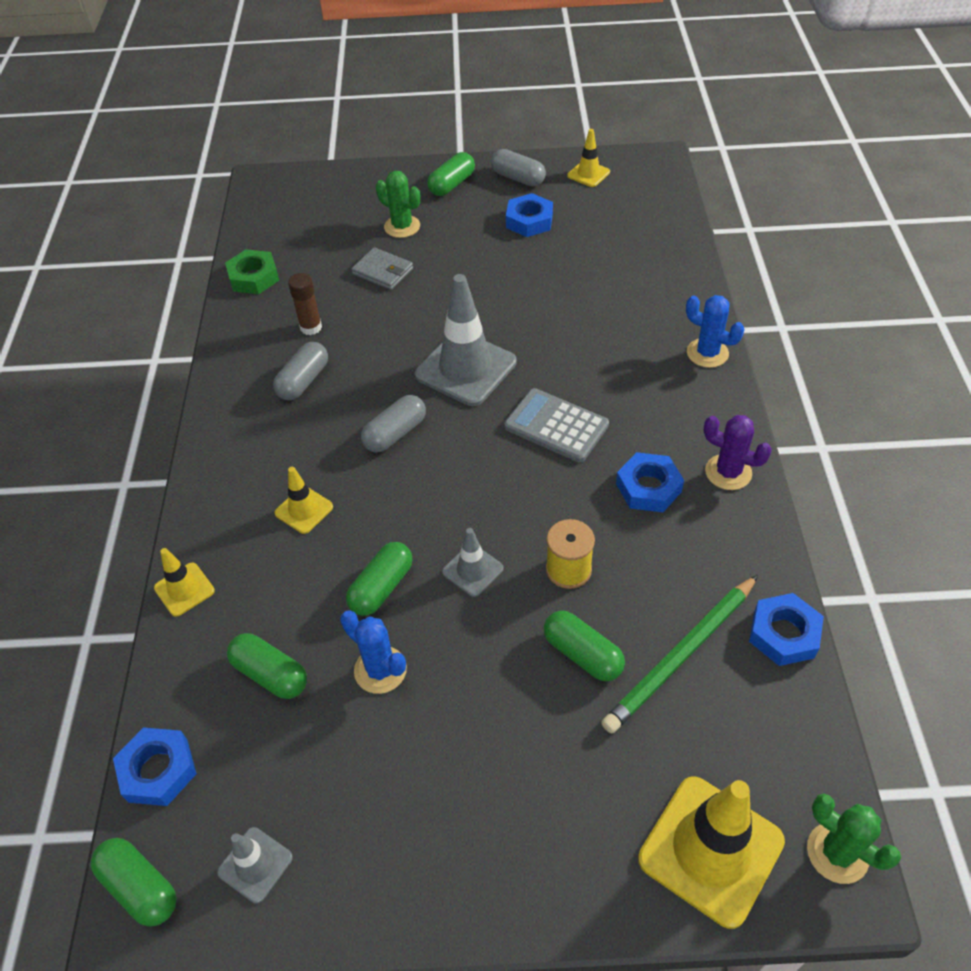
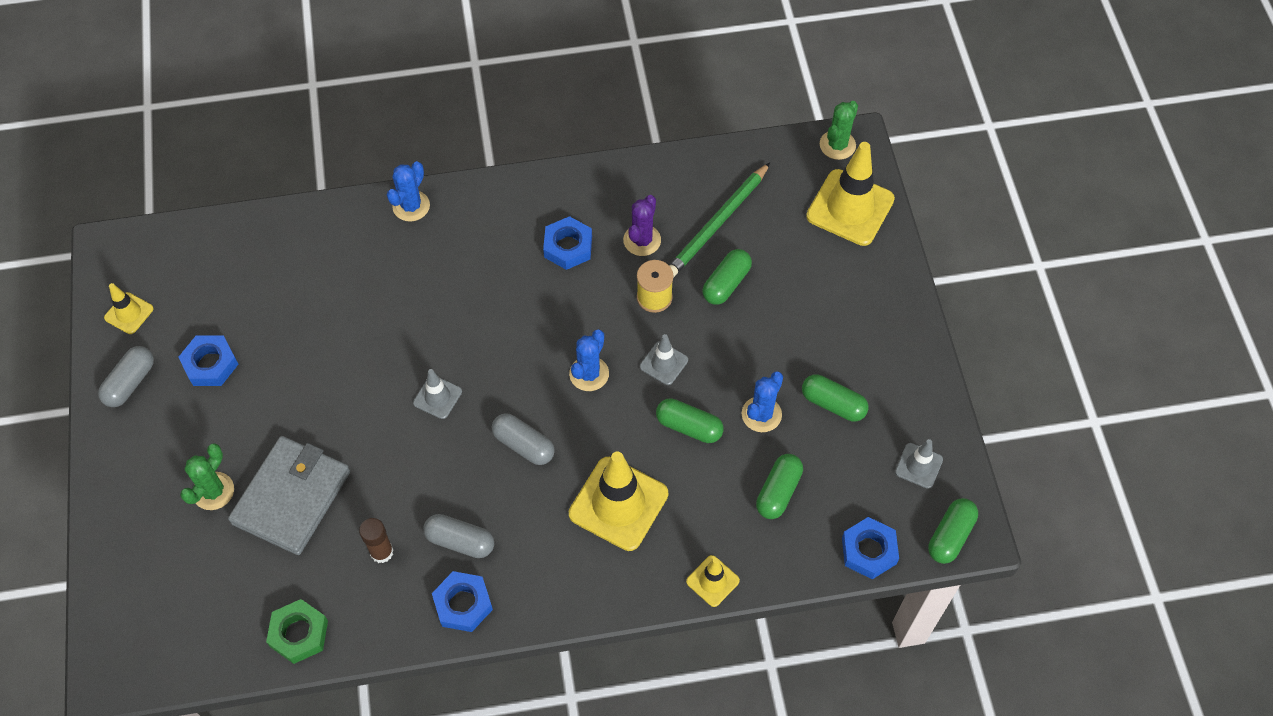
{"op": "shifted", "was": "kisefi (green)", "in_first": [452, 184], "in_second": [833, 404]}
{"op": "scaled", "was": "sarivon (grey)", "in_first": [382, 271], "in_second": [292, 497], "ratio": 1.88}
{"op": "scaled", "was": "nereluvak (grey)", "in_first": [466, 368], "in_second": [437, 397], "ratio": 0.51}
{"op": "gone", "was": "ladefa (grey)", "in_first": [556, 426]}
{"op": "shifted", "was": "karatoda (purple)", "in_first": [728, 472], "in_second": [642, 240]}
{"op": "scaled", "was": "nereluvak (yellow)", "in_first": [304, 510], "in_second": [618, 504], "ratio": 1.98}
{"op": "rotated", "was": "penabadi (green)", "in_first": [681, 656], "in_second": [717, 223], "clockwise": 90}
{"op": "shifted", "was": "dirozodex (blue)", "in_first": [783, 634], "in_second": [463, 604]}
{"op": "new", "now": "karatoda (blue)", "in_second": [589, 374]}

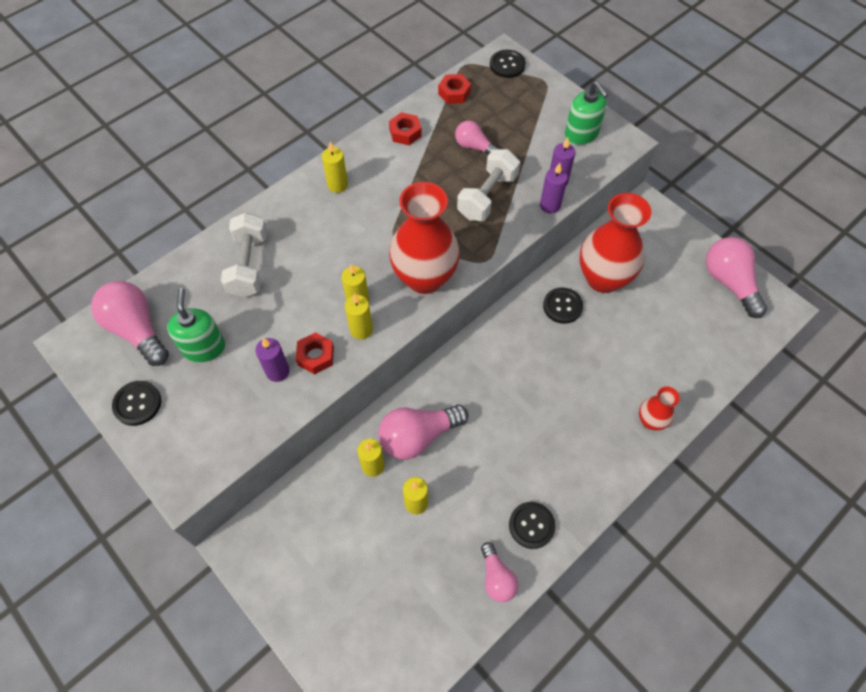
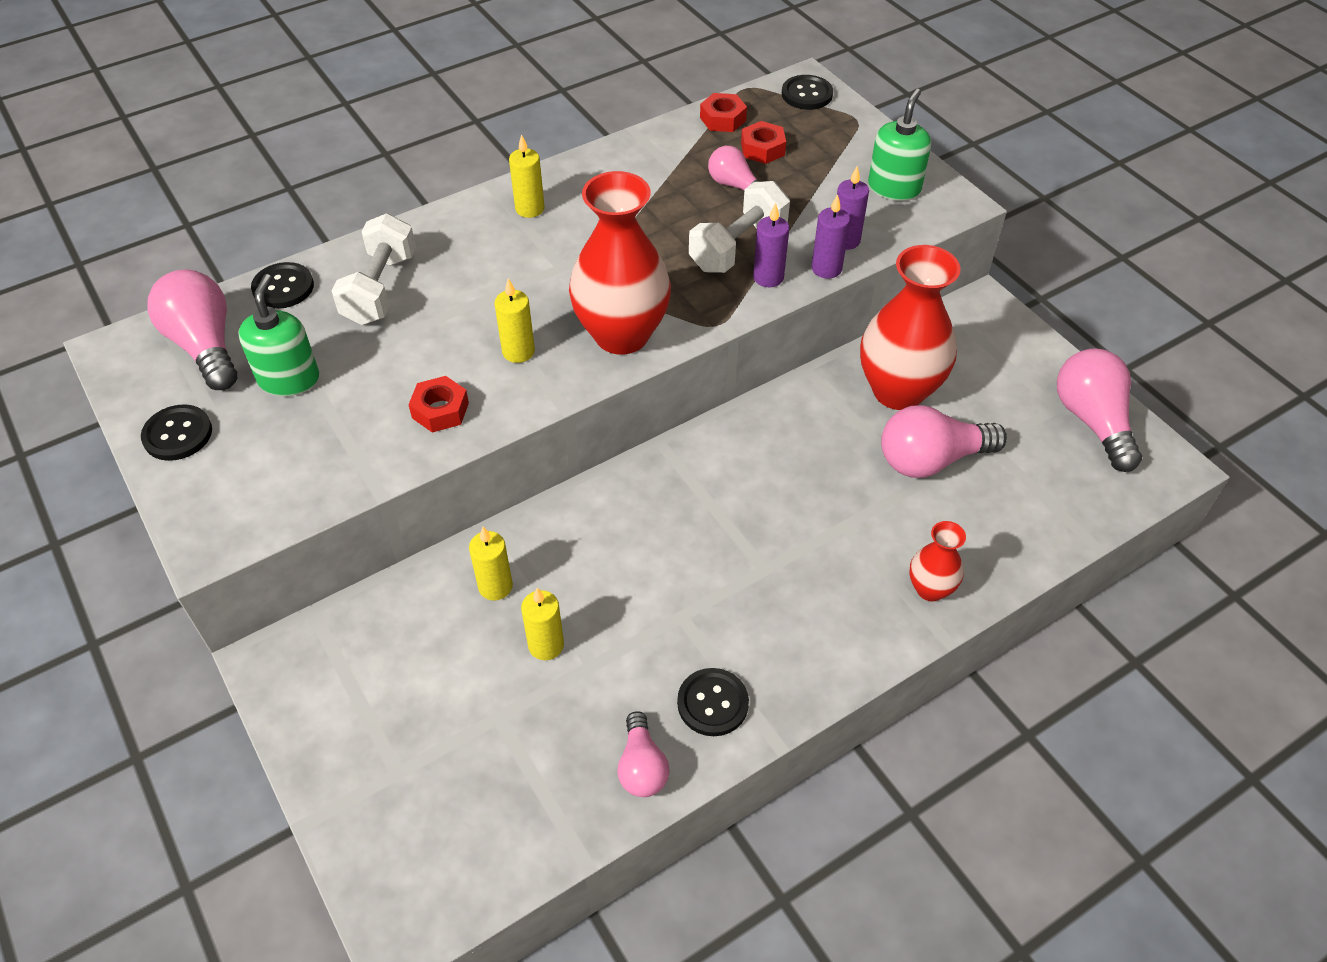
{"op": "rotated", "was": "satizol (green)", "in_first": [581, 134], "in_second": [894, 188], "clockwise": -135}
{"op": "shifted", "was": "dirozodex (red)", "in_first": [405, 133], "in_second": [762, 149]}
{"op": "shifted", "was": "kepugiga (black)", "in_first": [562, 306], "in_second": [283, 287]}
{"op": "gone", "was": "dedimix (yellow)", "in_first": [361, 330]}
{"op": "shifted", "was": "dedimix (purple)", "in_first": [277, 371], "in_second": [768, 277]}
{"op": "shifted", "was": "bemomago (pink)", "in_first": [418, 436], "in_second": [931, 460]}

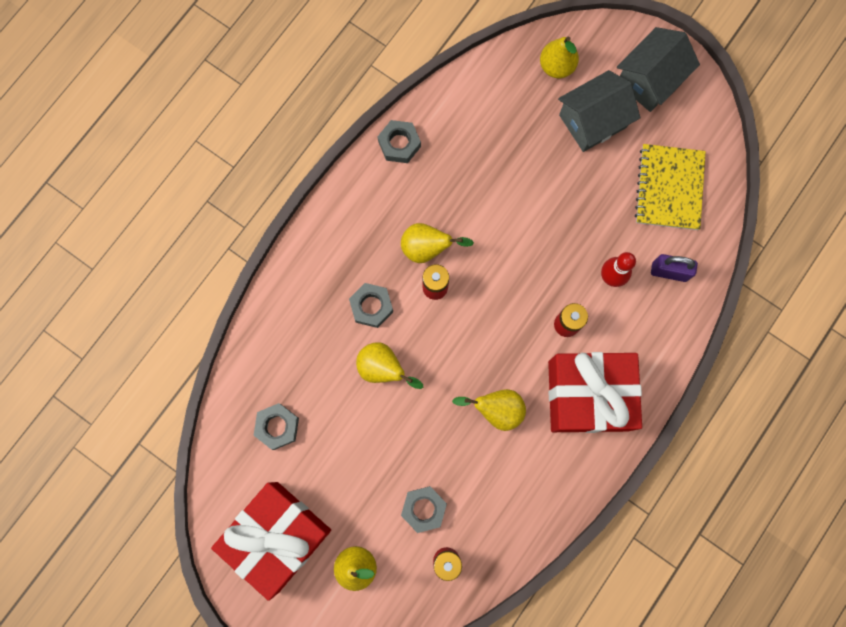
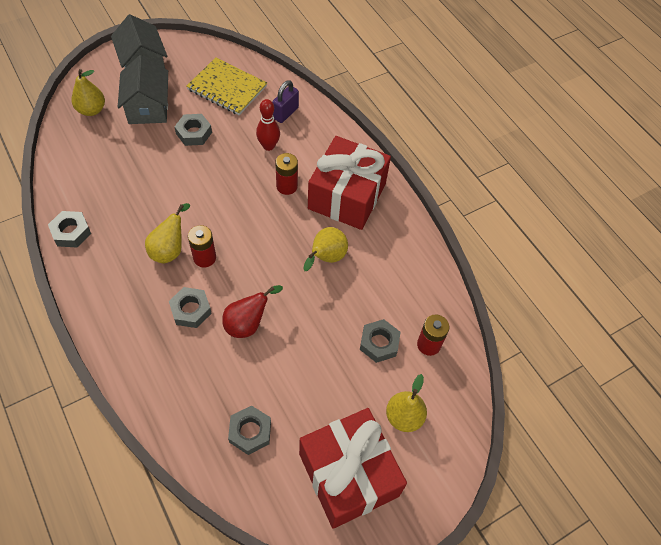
{"op": "repainted", "was": "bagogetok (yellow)", "now": "bagogetok (red)", "in_first": [383, 368], "in_second": [248, 324]}
{"op": "new", "now": "dirozodex (grey)", "in_second": [194, 133]}

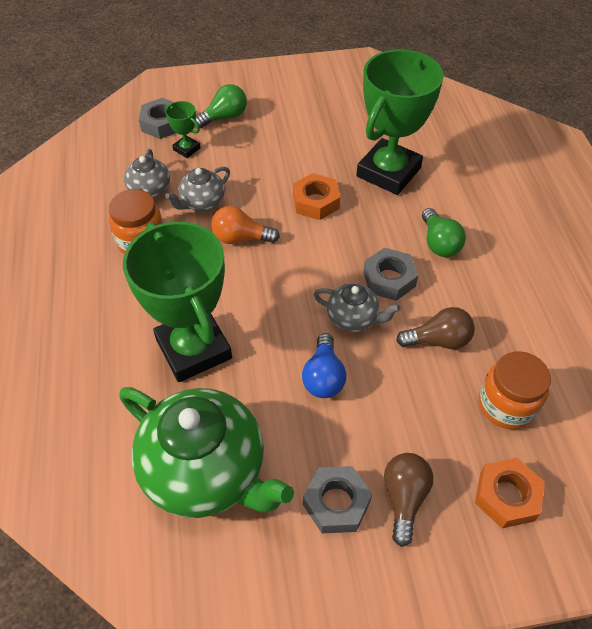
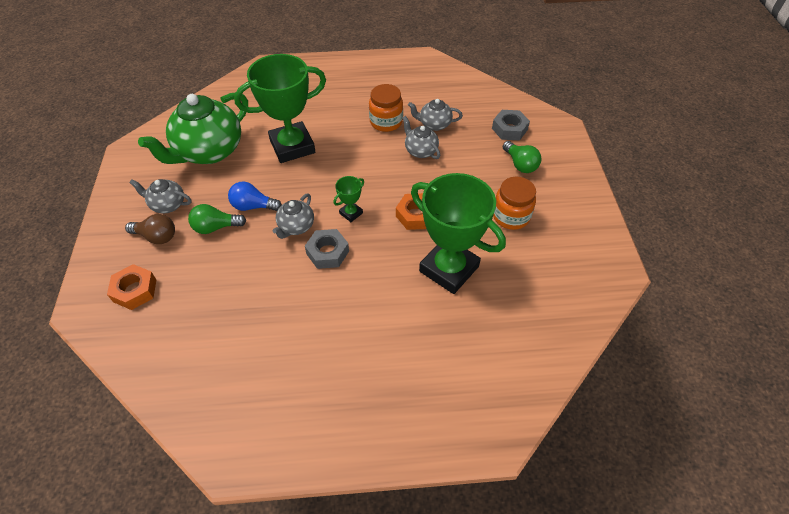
{"op": "shifted", "was": "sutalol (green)", "in_first": [186, 149], "in_second": [351, 213]}
{"op": "gone", "was": "bemomago (orange)", "in_first": [241, 238]}
{"op": "shifted", "was": "bemomago (green)", "in_first": [439, 243], "in_second": [216, 227]}
{"op": "gone", "was": "bemomago (brown)", "in_first": [438, 340]}
{"op": "shifted", "was": "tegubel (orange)", "in_first": [506, 405], "in_second": [511, 216]}
{"op": "swapped", "was": "dirozodex (grey)", "now": "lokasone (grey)", "in_first": [336, 503], "in_second": [167, 205]}

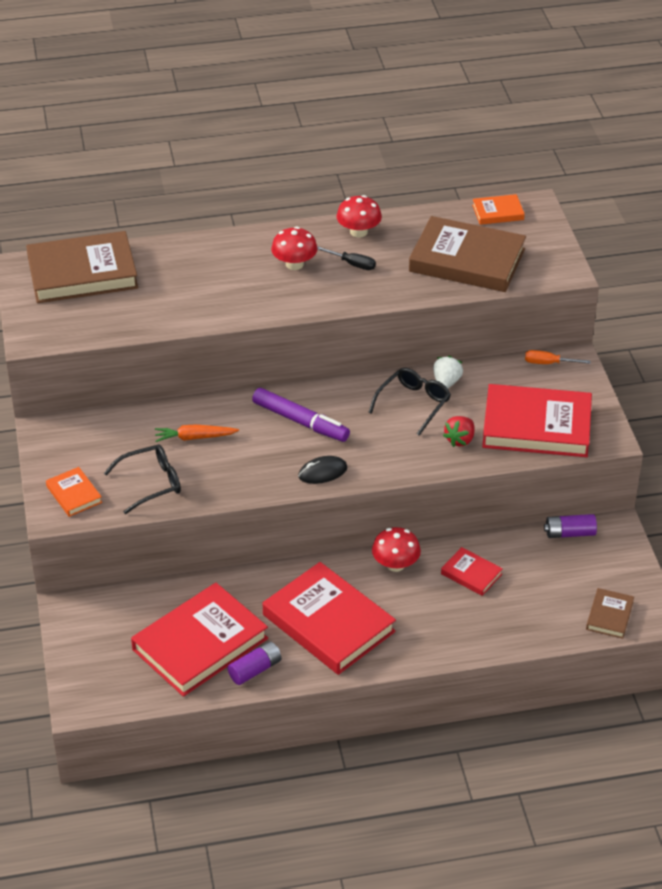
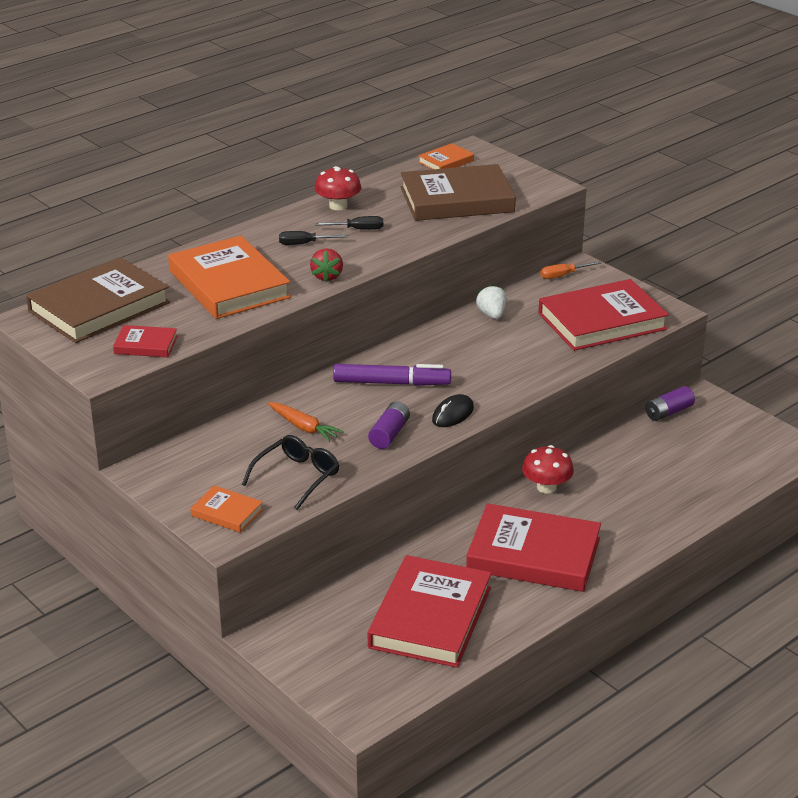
{"op": "swapped", "was": "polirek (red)", "now": "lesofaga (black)", "in_first": [294, 264], "in_second": [304, 244]}
{"op": "gone", "was": "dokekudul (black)", "in_first": [413, 404]}
{"op": "shifted", "was": "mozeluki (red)", "in_first": [460, 440], "in_second": [327, 276]}
{"op": "rotated", "was": "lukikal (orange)", "in_first": [195, 437], "in_second": [303, 427], "clockwise": -105}
{"op": "shifted", "was": "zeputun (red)", "in_first": [471, 574], "in_second": [145, 345]}
{"op": "gone", "was": "zeputun (brown)", "in_first": [609, 615]}
{"op": "shifted", "was": "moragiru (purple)", "in_first": [255, 670], "in_second": [389, 434]}
{"op": "new", "now": "zeputun (orange)", "in_second": [228, 284]}

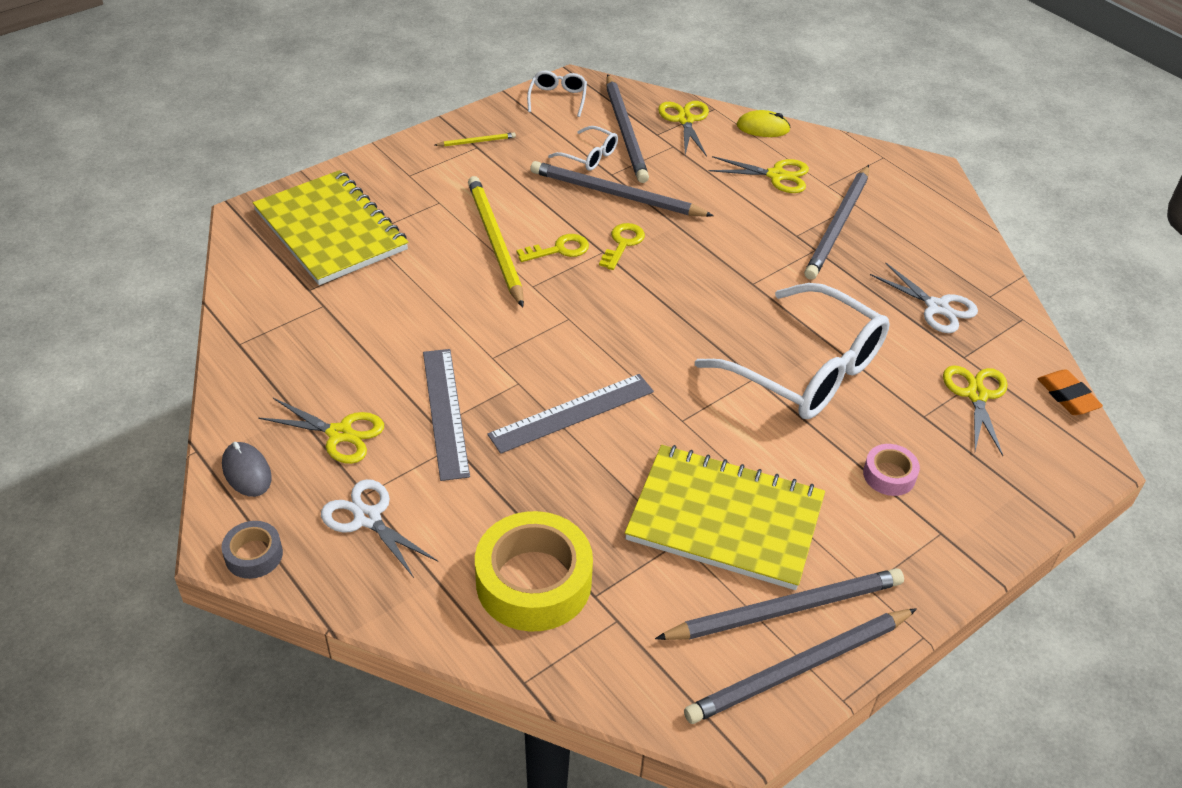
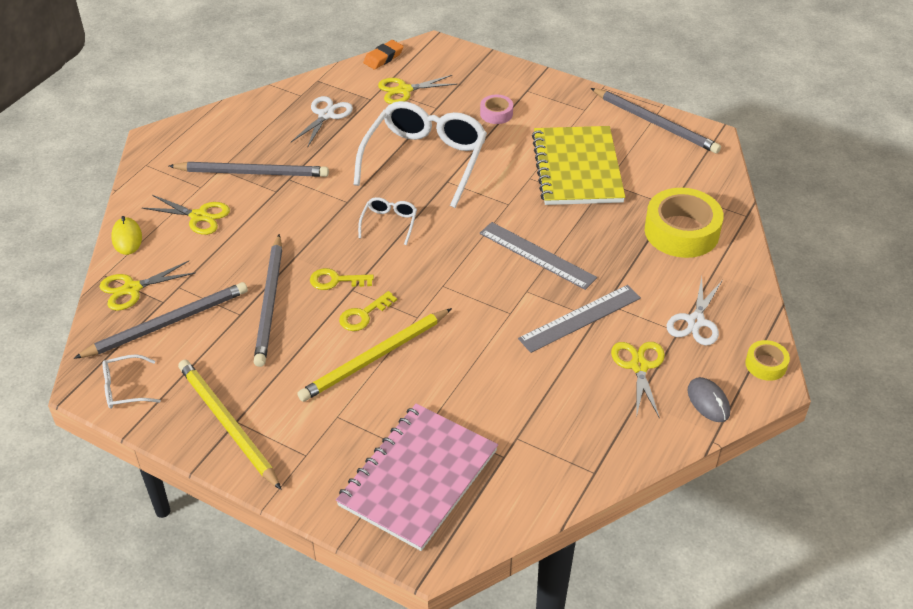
{"op": "shifted", "was": "dokekudul (white)", "in_first": [589, 156], "in_second": [389, 223]}
{"op": "scaled", "was": "penabadi (yellow)", "in_first": [476, 142], "in_second": [227, 424], "ratio": 2.25}
{"op": "rotated", "was": "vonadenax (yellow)", "in_first": [776, 175], "in_second": [199, 216], "clockwise": 120}
{"op": "repainted", "was": "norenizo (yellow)", "now": "norenizo (pink)", "in_first": [330, 230], "in_second": [418, 478]}
{"op": "rotated", "was": "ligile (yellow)", "in_first": [559, 249], "in_second": [363, 315], "clockwise": -90}
{"op": "rotated", "was": "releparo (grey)", "in_first": [247, 472], "in_second": [708, 402], "clockwise": -60}
{"op": "repainted", "was": "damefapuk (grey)", "now": "damefapuk (yellow)", "in_first": [254, 555], "in_second": [766, 364]}
{"op": "gone", "was": "penabadi (grey)", "in_first": [786, 609]}

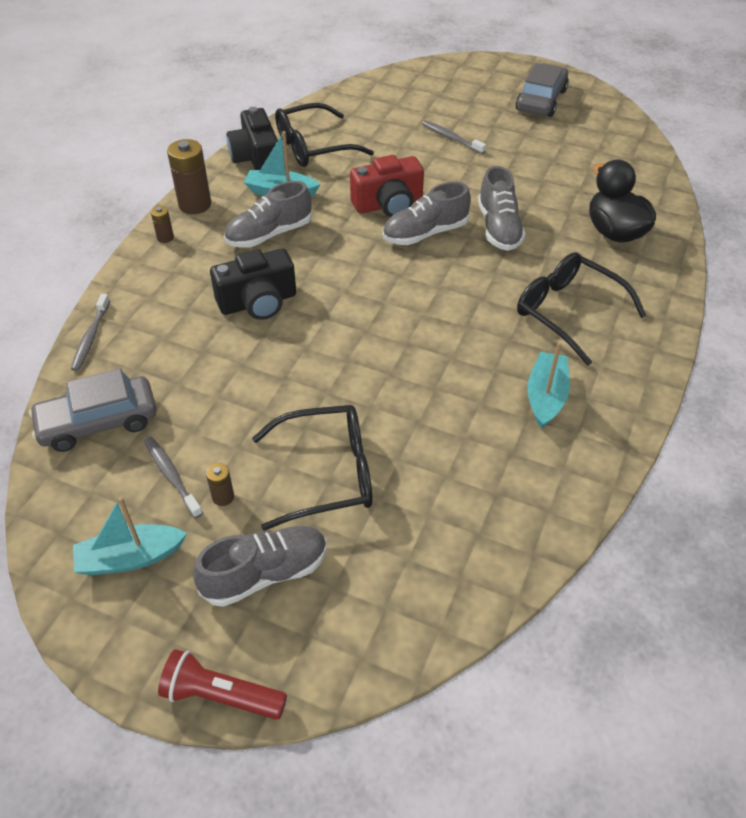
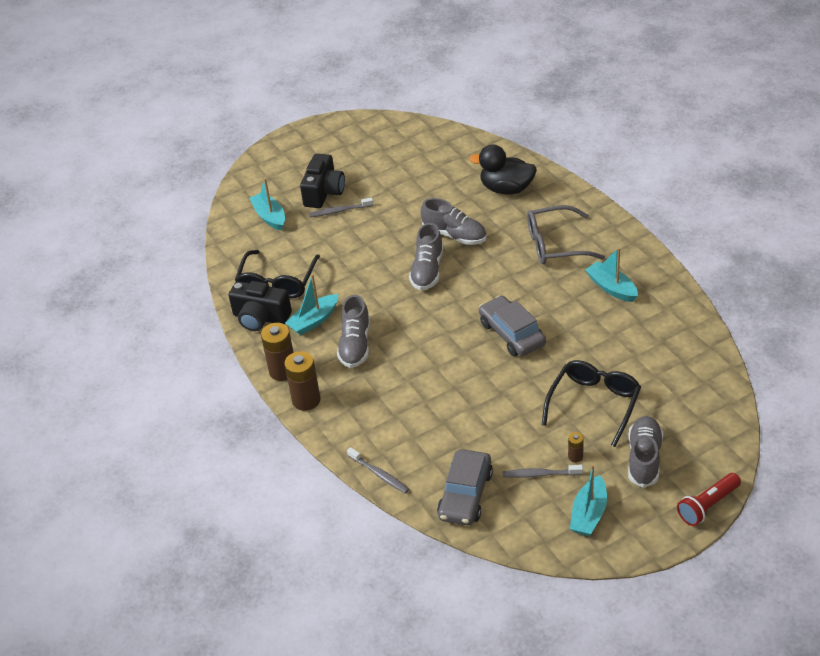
{"op": "shifted", "was": "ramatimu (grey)", "in_first": [541, 100], "in_second": [512, 334]}
{"op": "gone", "was": "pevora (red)", "in_first": [388, 204]}
{"op": "scaled", "was": "moragiru (brown)", "in_first": [165, 237], "in_second": [306, 400], "ratio": 2.03}
{"op": "shifted", "was": "pevora (black)", "in_first": [258, 302], "in_second": [324, 192]}
{"op": "repainted", "was": "dokekudul (black)", "now": "dokekudul (grey)", "in_first": [568, 312], "in_second": [555, 244]}
{"op": "new", "now": "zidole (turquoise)", "in_second": [270, 217]}

